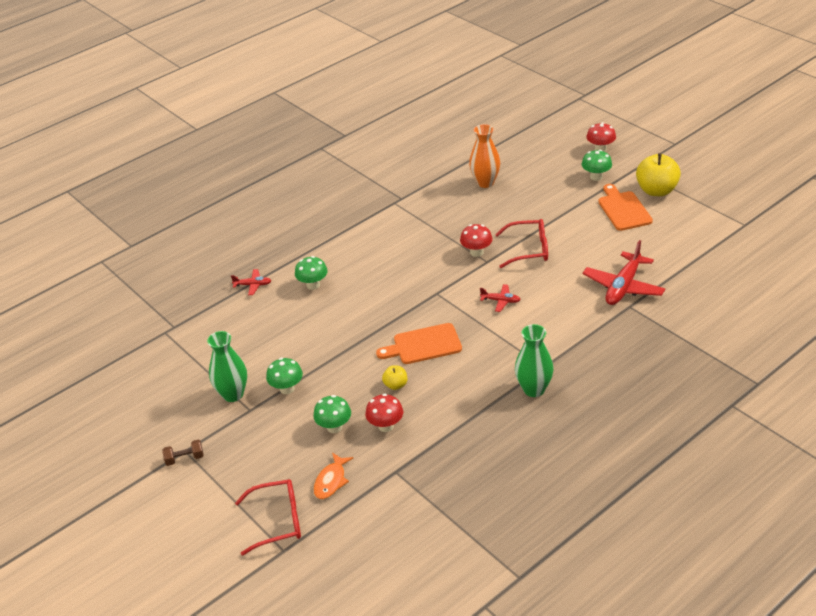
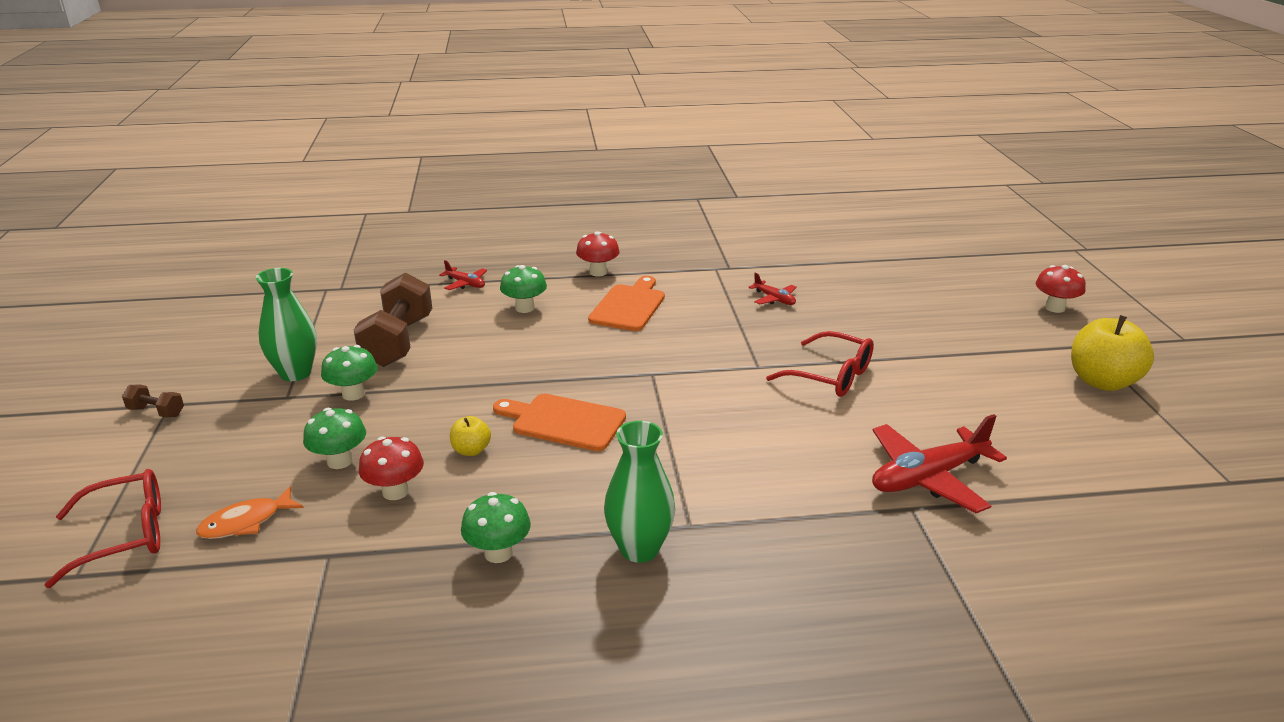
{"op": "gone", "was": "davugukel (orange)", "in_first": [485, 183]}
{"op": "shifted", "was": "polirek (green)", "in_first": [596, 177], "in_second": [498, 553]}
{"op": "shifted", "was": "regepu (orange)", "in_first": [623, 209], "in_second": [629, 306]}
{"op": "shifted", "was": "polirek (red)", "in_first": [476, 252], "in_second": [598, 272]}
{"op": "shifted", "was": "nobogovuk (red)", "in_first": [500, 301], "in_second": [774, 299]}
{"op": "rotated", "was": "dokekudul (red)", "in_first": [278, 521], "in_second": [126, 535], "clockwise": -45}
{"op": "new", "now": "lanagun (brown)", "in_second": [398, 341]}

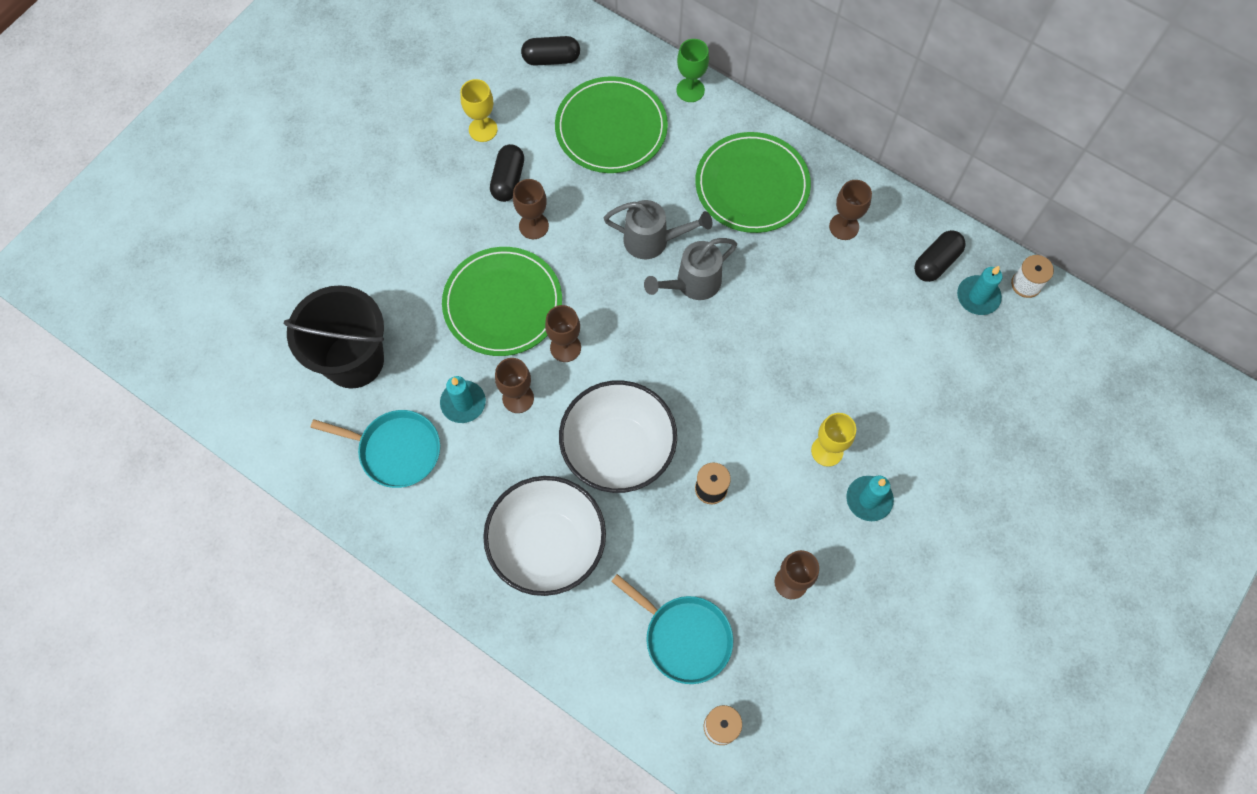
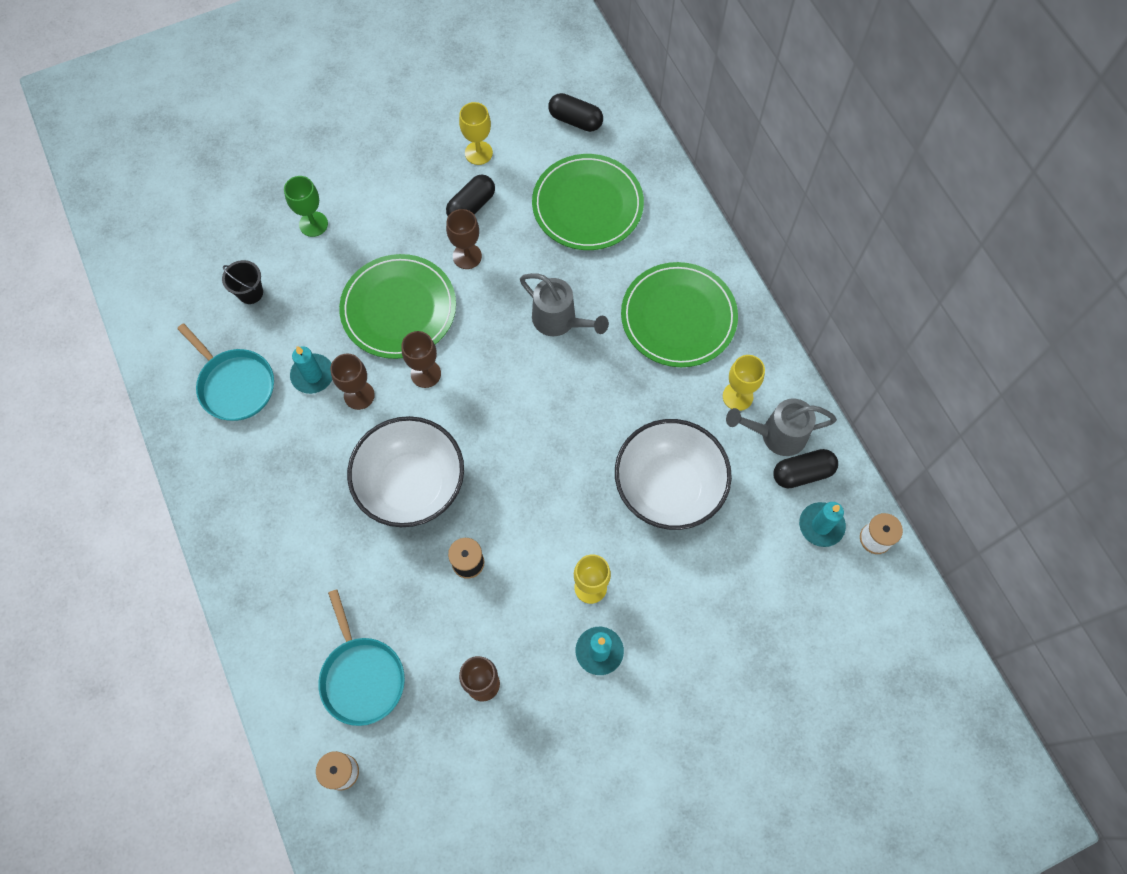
{"op": "shifted", "was": "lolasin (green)", "in_first": [690, 90], "in_second": [313, 224]}
{"op": "repainted", "was": "lolasin (brown)", "now": "lolasin (yellow)", "in_first": [844, 226], "in_second": [737, 396]}
{"op": "shifted", "was": "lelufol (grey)", "in_first": [692, 284], "in_second": [777, 435]}
{"op": "scaled", "was": "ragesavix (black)", "in_first": [354, 360], "in_second": [250, 293], "ratio": 0.44}
{"op": "shifted", "was": "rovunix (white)", "in_first": [548, 546], "in_second": [668, 487]}

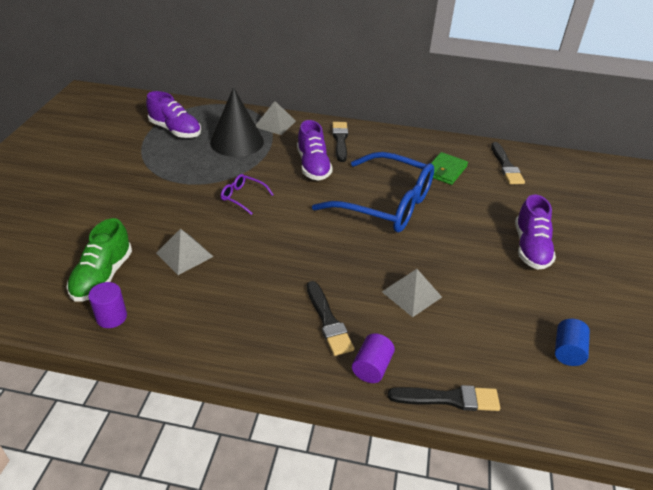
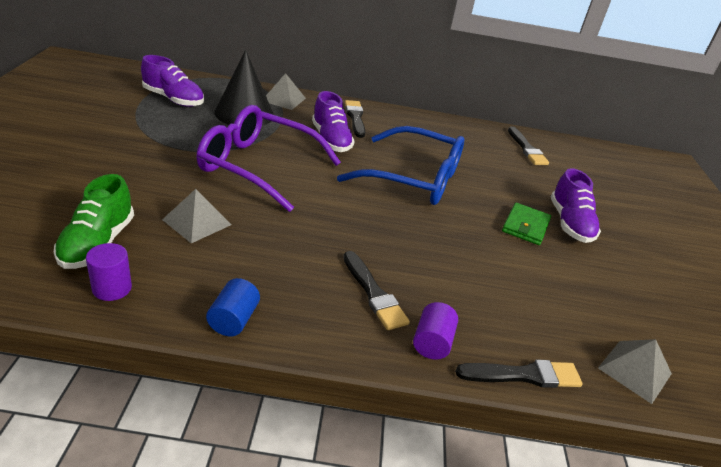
{"op": "shifted", "was": "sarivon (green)", "in_first": [445, 170], "in_second": [525, 226]}
{"op": "scaled", "was": "dokekudul (purple)", "in_first": [242, 197], "in_second": [257, 166], "ratio": 2.45}
{"op": "shifted", "was": "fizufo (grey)", "in_first": [411, 294], "in_second": [635, 370]}
{"op": "shifted", "was": "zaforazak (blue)", "in_first": [567, 351], "in_second": [233, 320]}

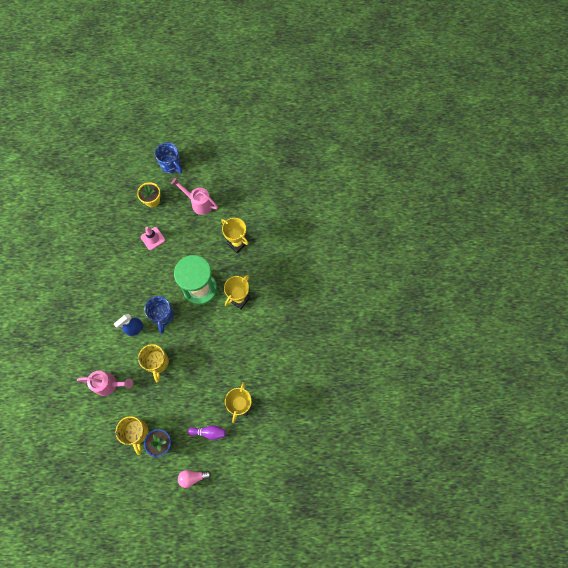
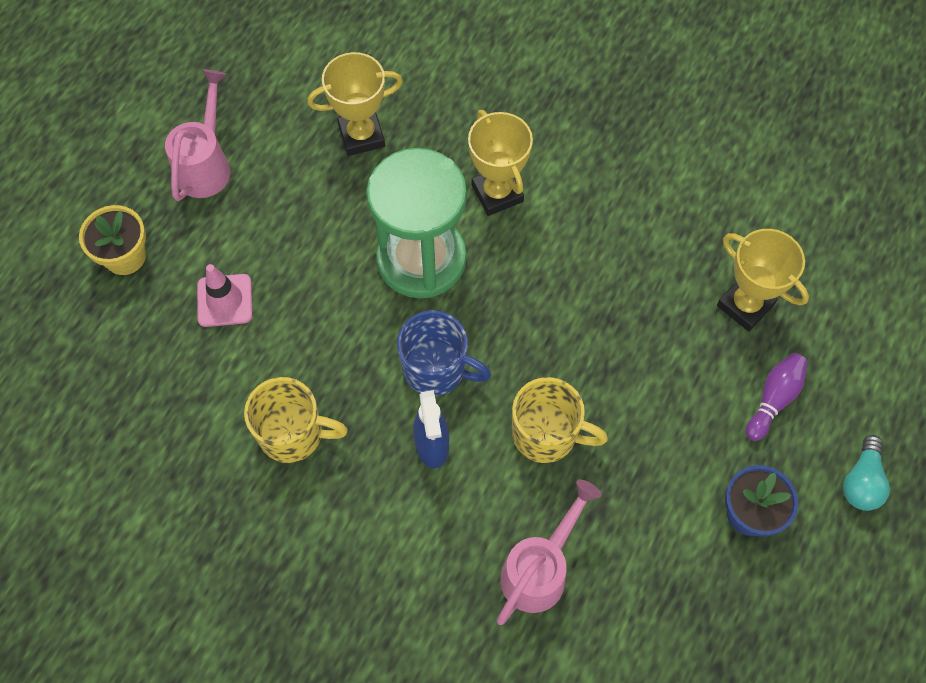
{"op": "gone", "was": "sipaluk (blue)", "in_first": [171, 165]}
{"op": "rotated", "was": "lelufol (pink)", "in_first": [198, 203], "in_second": [206, 164], "clockwise": 135}
{"op": "shifted", "was": "sipaluk (yellow)", "in_first": [136, 433], "in_second": [293, 433]}
{"op": "repainted", "was": "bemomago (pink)", "now": "bemomago (turquoise)", "in_first": [193, 477], "in_second": [861, 481]}

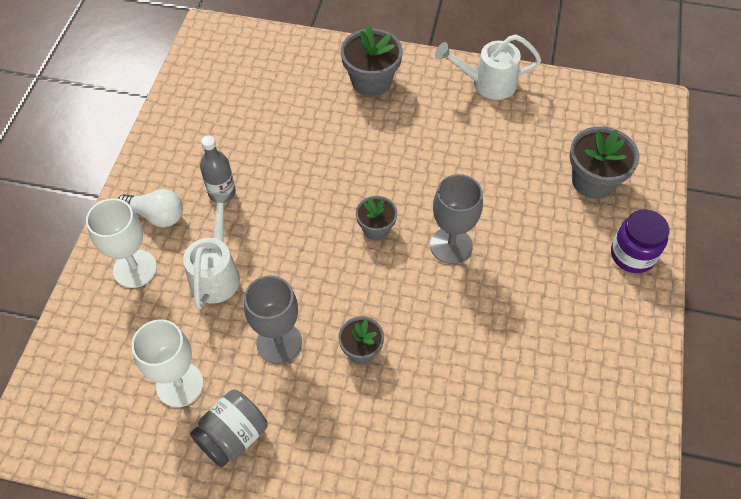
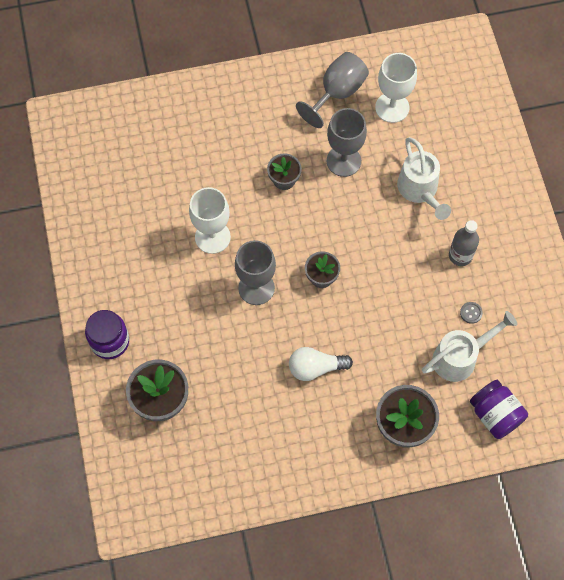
{"op": "shifted", "was": "lelufol (white)", "in_first": [487, 83], "in_second": [460, 357]}
{"op": "shifted", "was": "bemomago (white)", "in_first": [156, 215], "in_second": [315, 368]}
{"op": "shifted", "was": "lolasin (white)", "in_first": [135, 269], "in_second": [212, 237]}
{"op": "swapped", "was": "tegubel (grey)", "now": "lolasin (grey)", "in_first": [233, 436], "in_second": [337, 92]}
{"op": "new", "now": "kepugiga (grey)", "in_second": [471, 313]}
{"op": "new", "now": "tegubel (purple)", "in_second": [495, 414]}

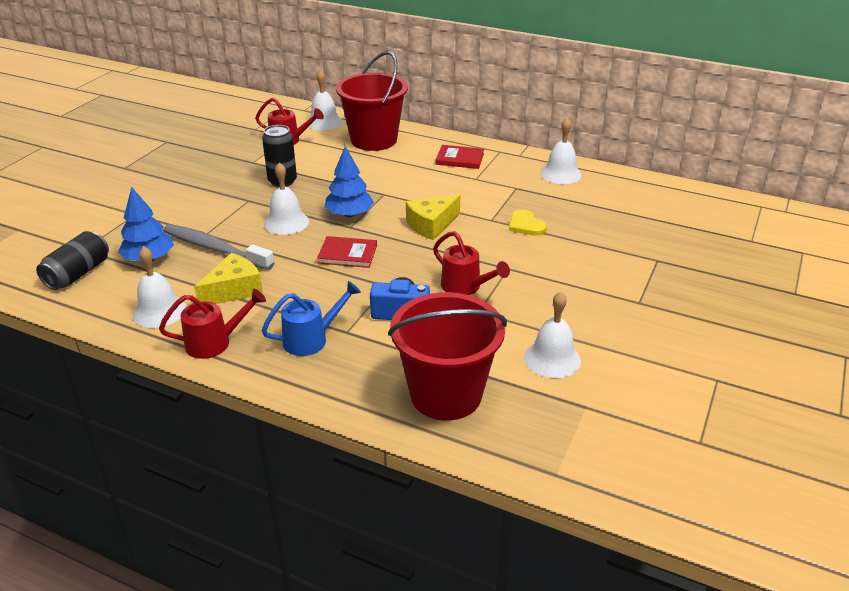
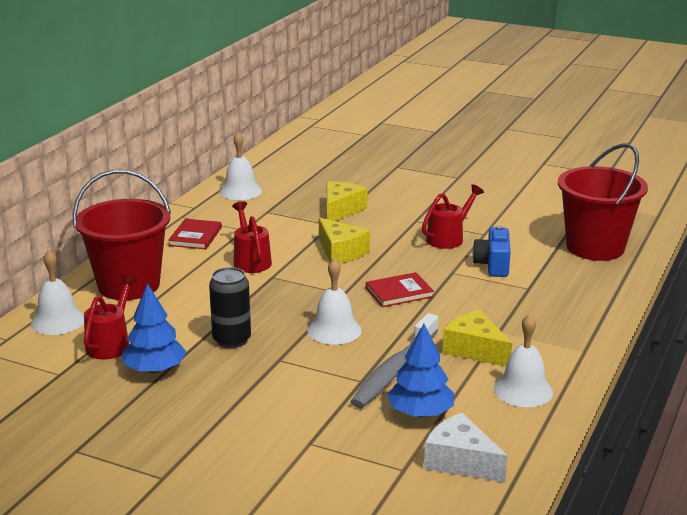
{"op": "shifted", "was": "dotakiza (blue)", "in_first": [349, 214], "in_second": [155, 370]}
{"op": "swapped", "was": "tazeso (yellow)", "now": "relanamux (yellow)", "in_first": [526, 225], "in_second": [341, 210]}
{"op": "swapped", "was": "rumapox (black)", "now": "relanamux (white)", "in_first": [78, 274], "in_second": [460, 461]}
{"op": "rotated", "was": "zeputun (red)", "in_first": [347, 254], "in_second": [399, 292], "clockwise": 60}
{"op": "gone", "was": "lelufol (blue)", "in_first": [311, 339]}
{"op": "shifted", "was": "lelufol (red)", "in_first": [215, 342], "in_second": [251, 261]}
{"op": "gone", "was": "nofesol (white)", "in_first": [552, 359]}

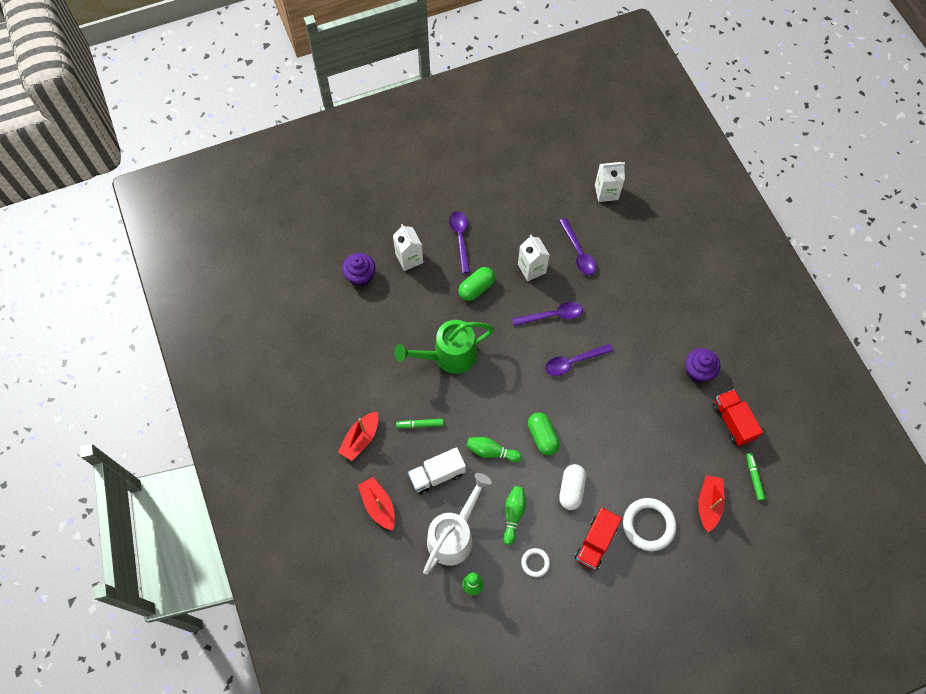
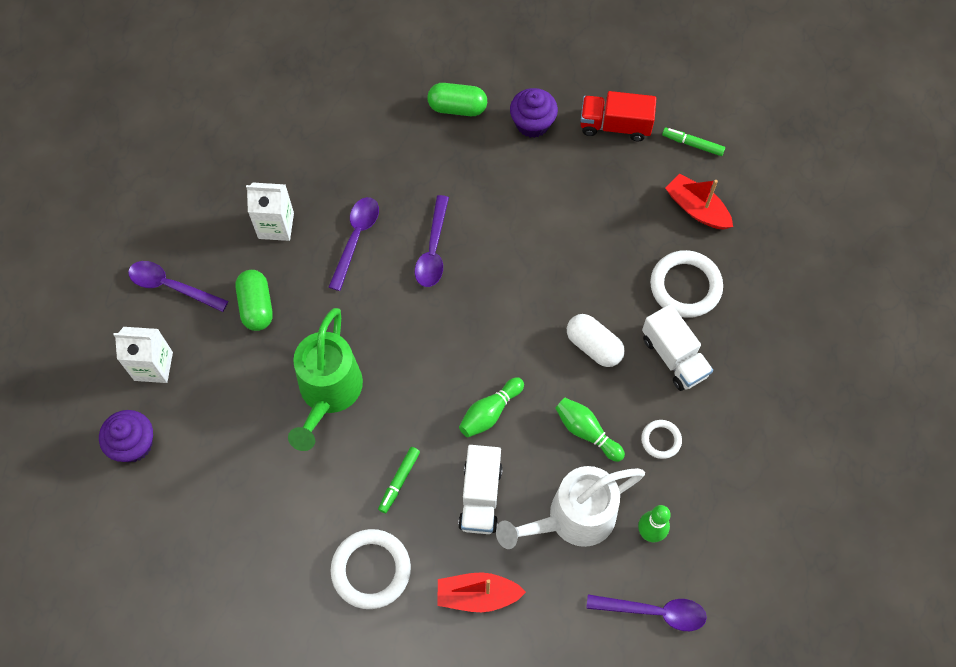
{"op": "gone", "was": "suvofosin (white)", "in_first": [606, 192]}
{"op": "shifted", "was": "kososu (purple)", "in_first": [578, 252], "in_second": [654, 612]}
{"op": "swapped", "was": "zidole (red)", "now": "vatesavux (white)", "in_first": [360, 439], "in_second": [371, 570]}
{"op": "shifted", "was": "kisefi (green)", "in_first": [542, 437], "in_second": [457, 107]}
{"op": "rotated", "was": "lelufol (white)", "in_first": [454, 535], "in_second": [572, 519], "clockwise": -90}
{"op": "repainted", "was": "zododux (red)", "now": "zododux (white)", "in_first": [595, 542], "in_second": [674, 357]}

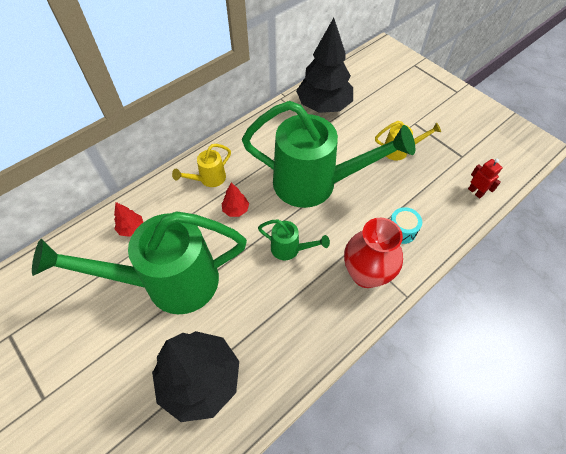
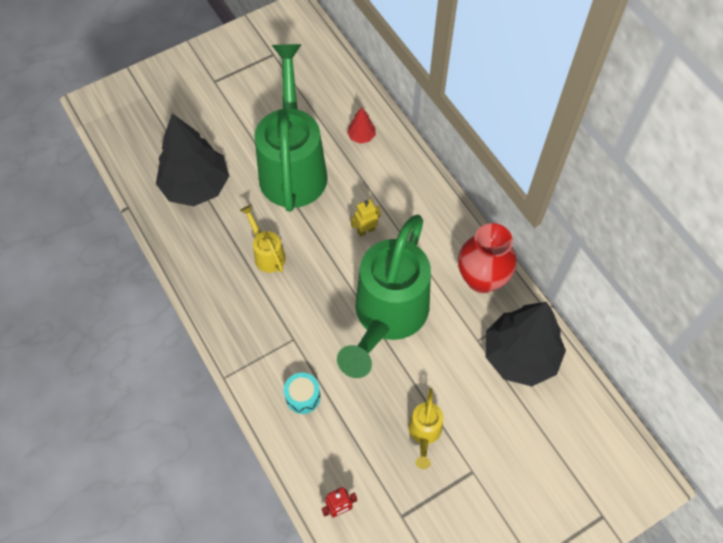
{"op": "shifted", "was": "lelufol (yellow)", "in_first": [208, 179], "in_second": [267, 254]}
{"op": "swapped", "was": "dotakiza (red)", "now": "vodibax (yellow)", "in_first": [236, 210], "in_second": [366, 230]}
{"op": "shifted", "was": "davugukel (red)", "in_first": [366, 274], "in_second": [481, 279]}
{"op": "gone", "was": "lelufol (green)", "in_first": [290, 249]}

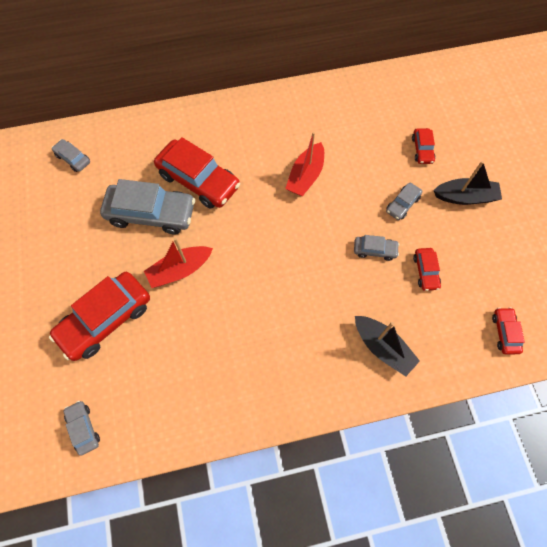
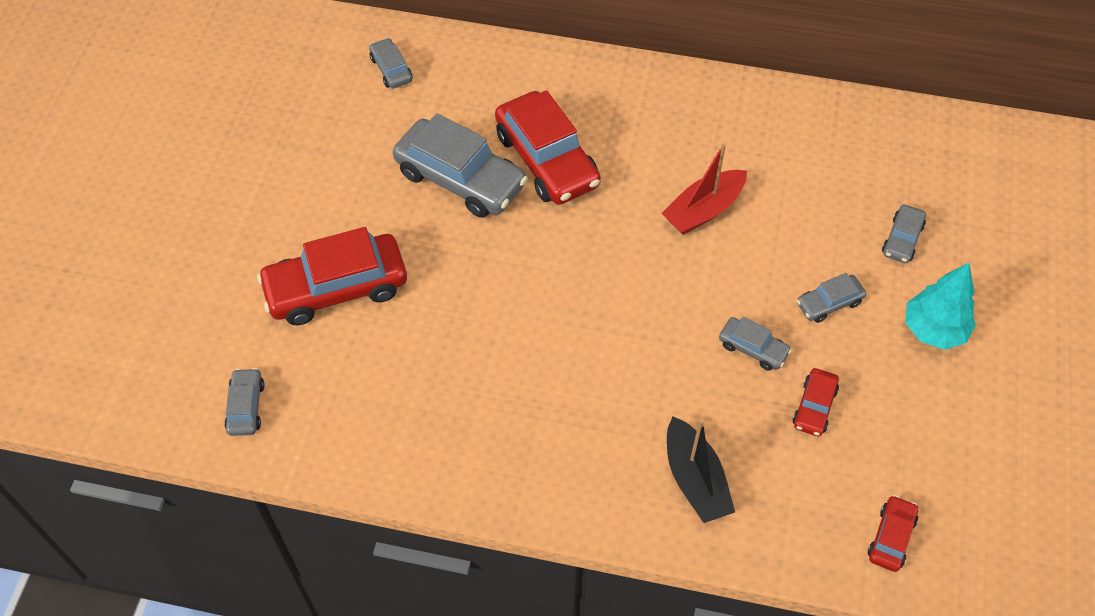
{"op": "repainted", "was": "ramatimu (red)", "now": "ramatimu (grey)", "in_first": [422, 149], "in_second": [902, 239]}
{"op": "swapped", "was": "zidole (black)", "now": "dotakiza (turquoise)", "in_first": [465, 197], "in_second": [933, 330]}
{"op": "gone", "was": "zidole (red)", "in_first": [180, 270]}

